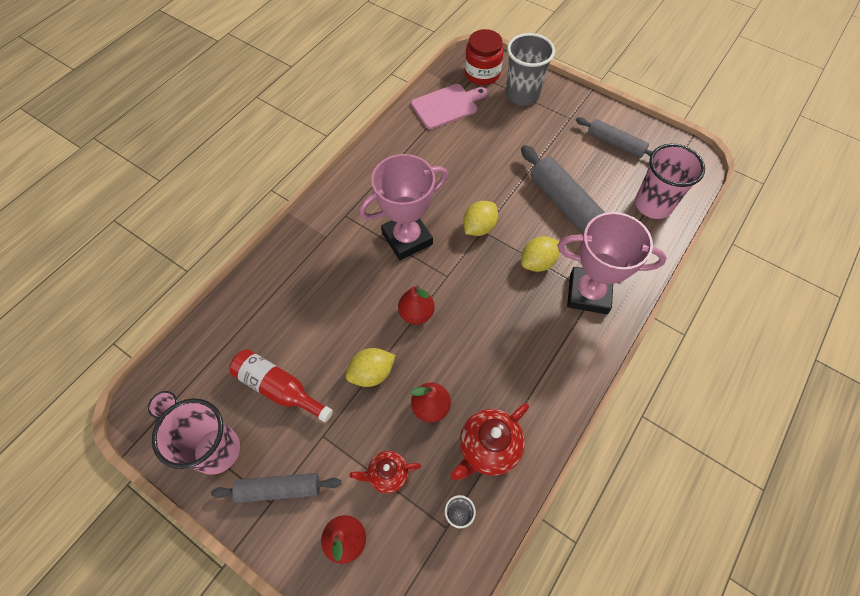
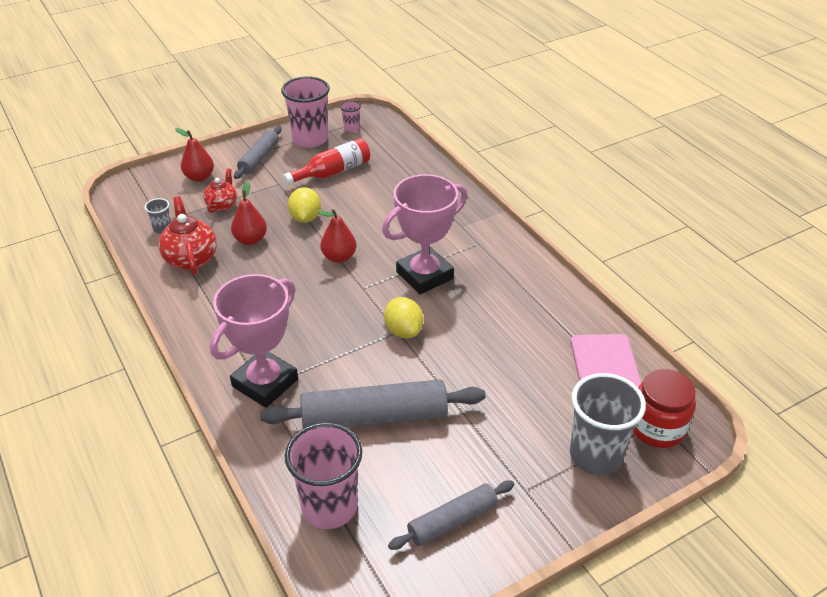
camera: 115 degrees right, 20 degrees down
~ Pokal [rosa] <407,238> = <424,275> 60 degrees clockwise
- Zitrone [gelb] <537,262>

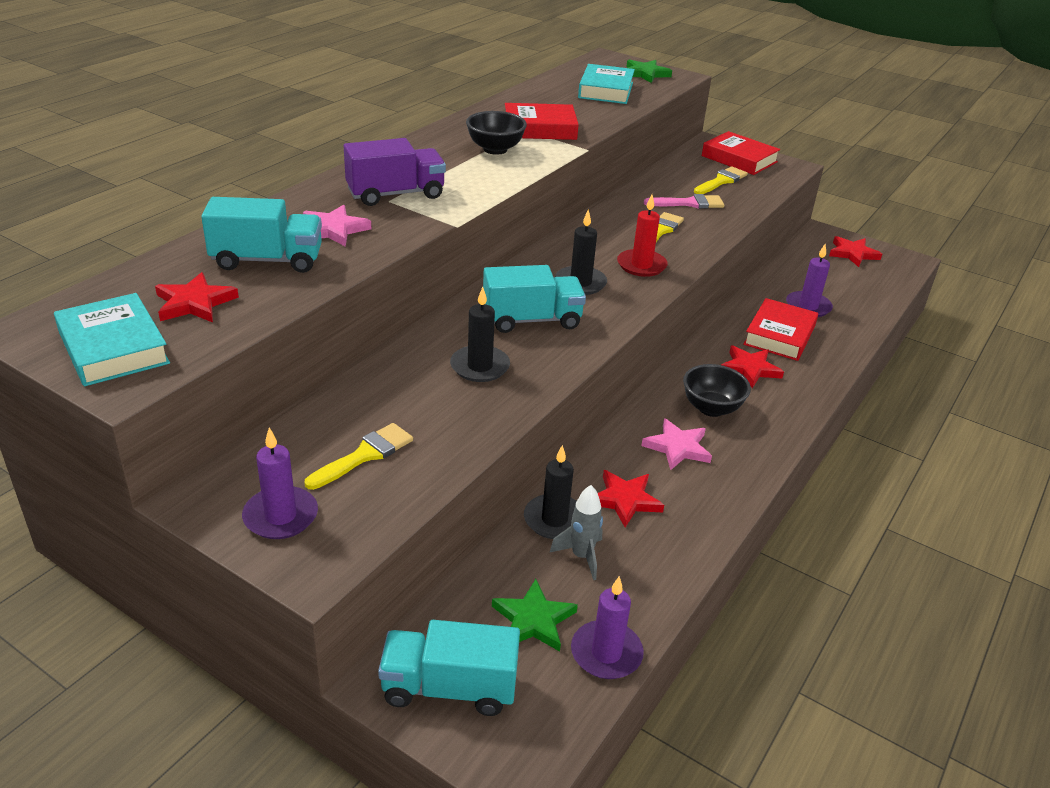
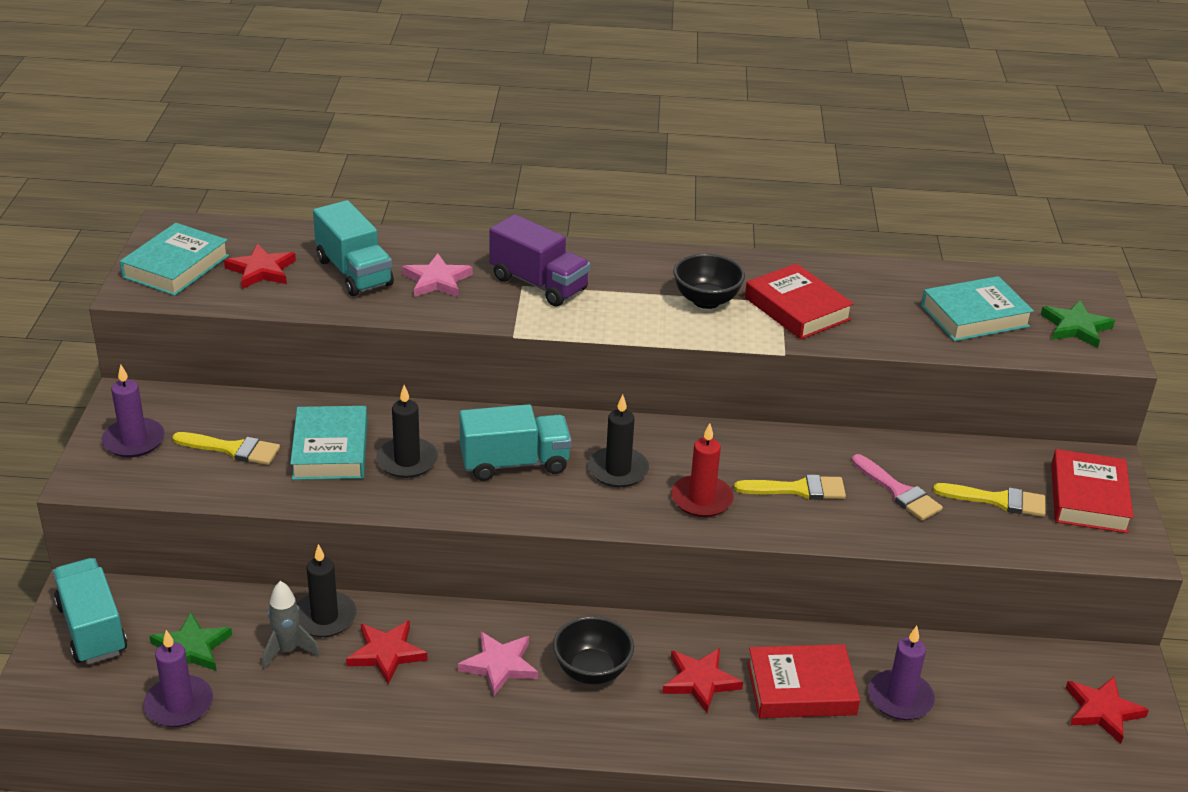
camera: 60 degrees right, 0 degrees up
~ Lastwagen [türkis] <532,320> = <515,463> 60 degrees counterclockwise
+ Buch [türkis] <330,450>

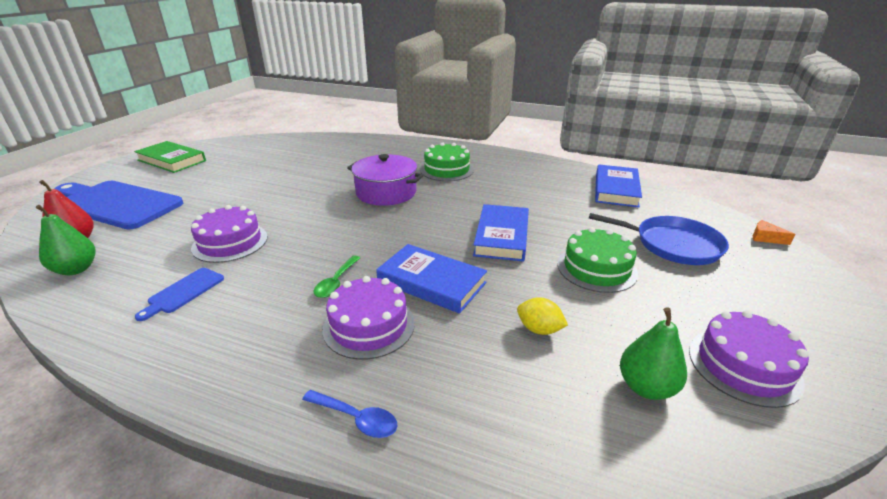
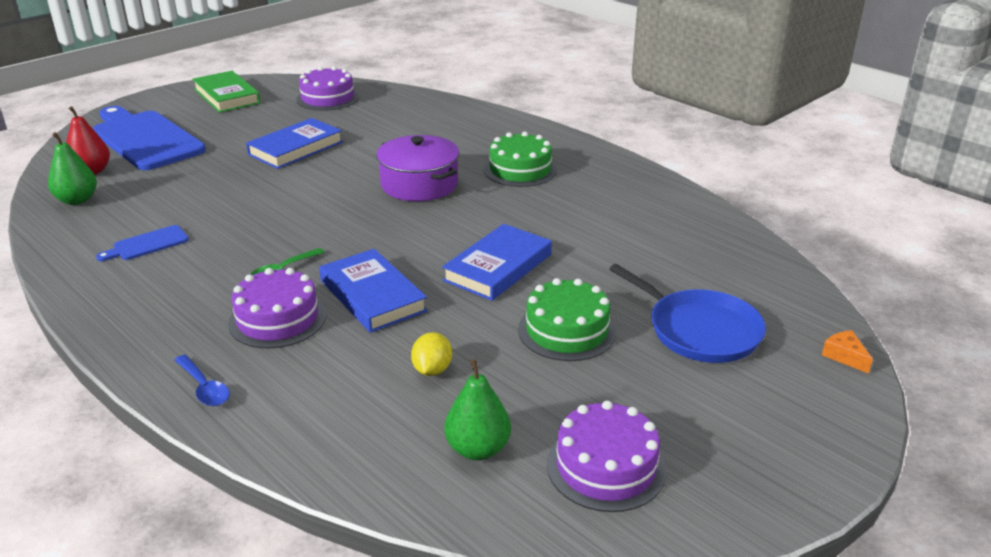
camera: 25 degrees right, 0 degrees up
~ Buch [blau] <616,189> to <296,148>
~ Kuchen [lila] <230,242> to <327,98>
~ Zitrone [gelb] <539,329> = <432,370> 45 degrees clockwise

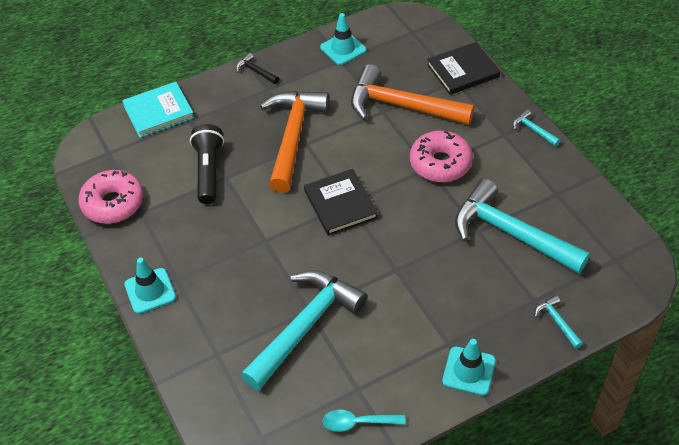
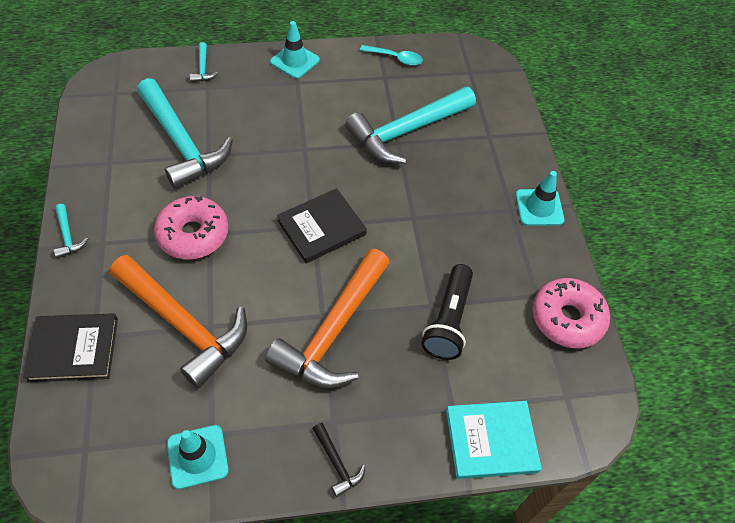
camera: 165 degrees left, 5 degrees up
~ Buch [schwarz] <340,204> = <321,227> 60 degrees clockwise

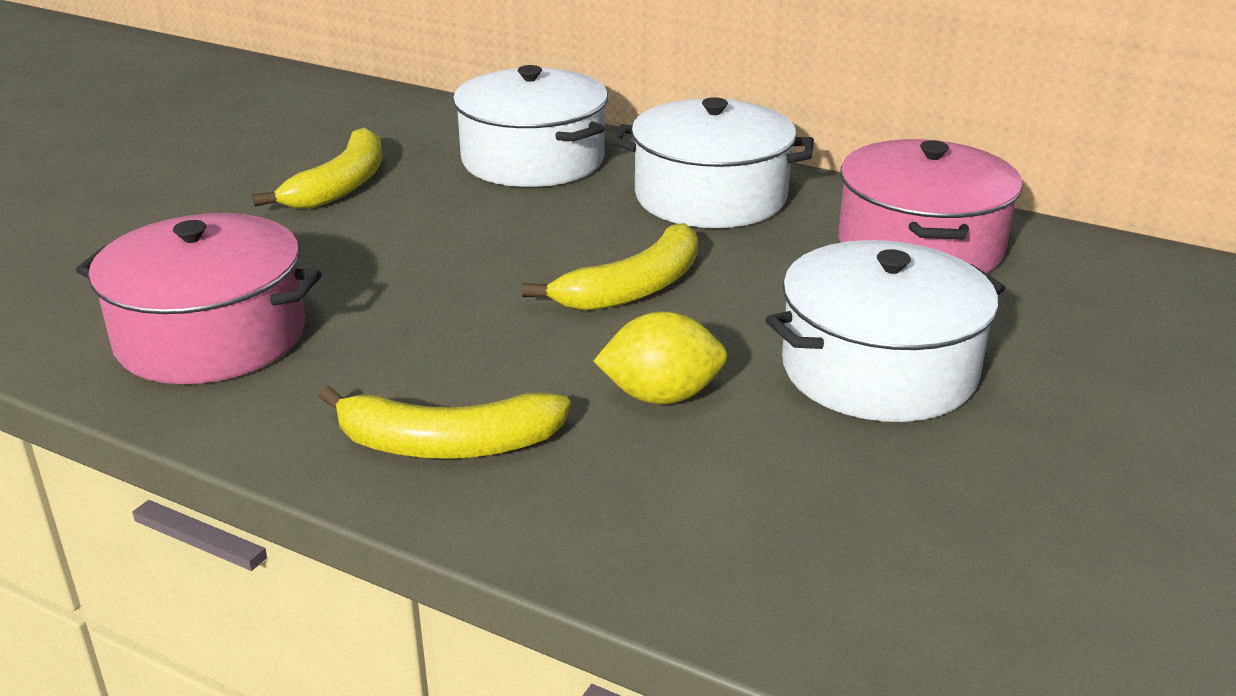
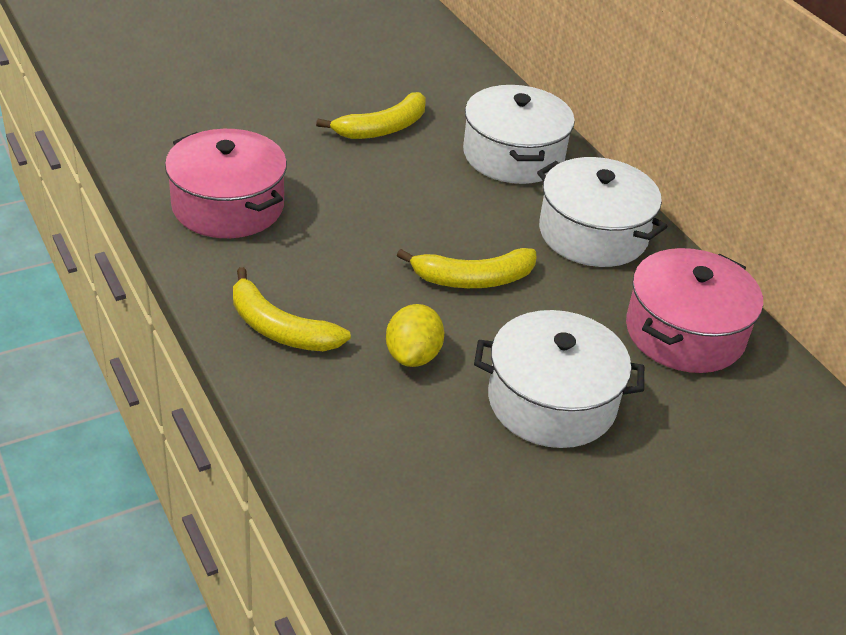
camera: 30 degrees right, 10 degrees up
~ Zitrone [gelb] <661,396> = <413,356> 75 degrees clockwise

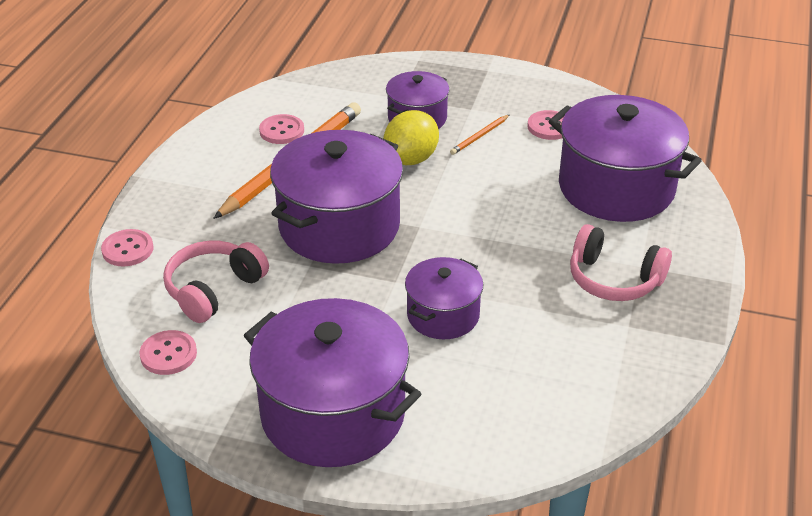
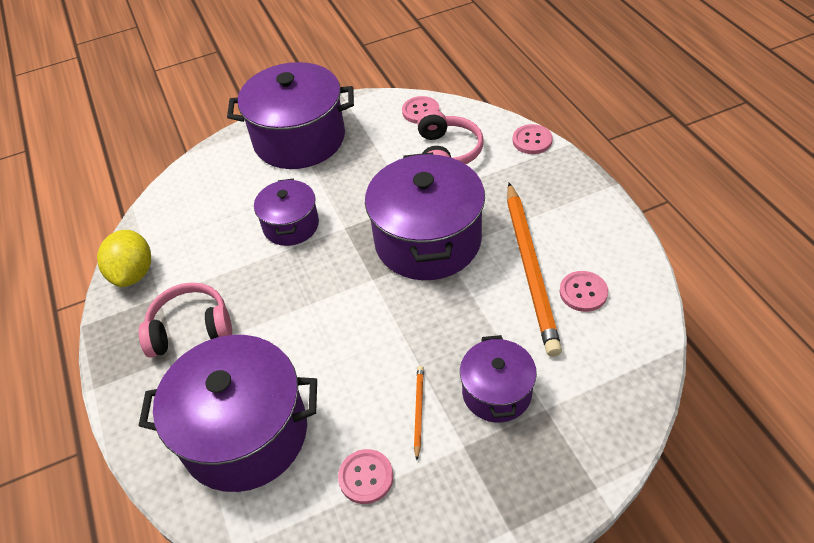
camera: 145 degrees right, 10 degrees up
~ Zitrone [gelb] <410,159> to <133,273>

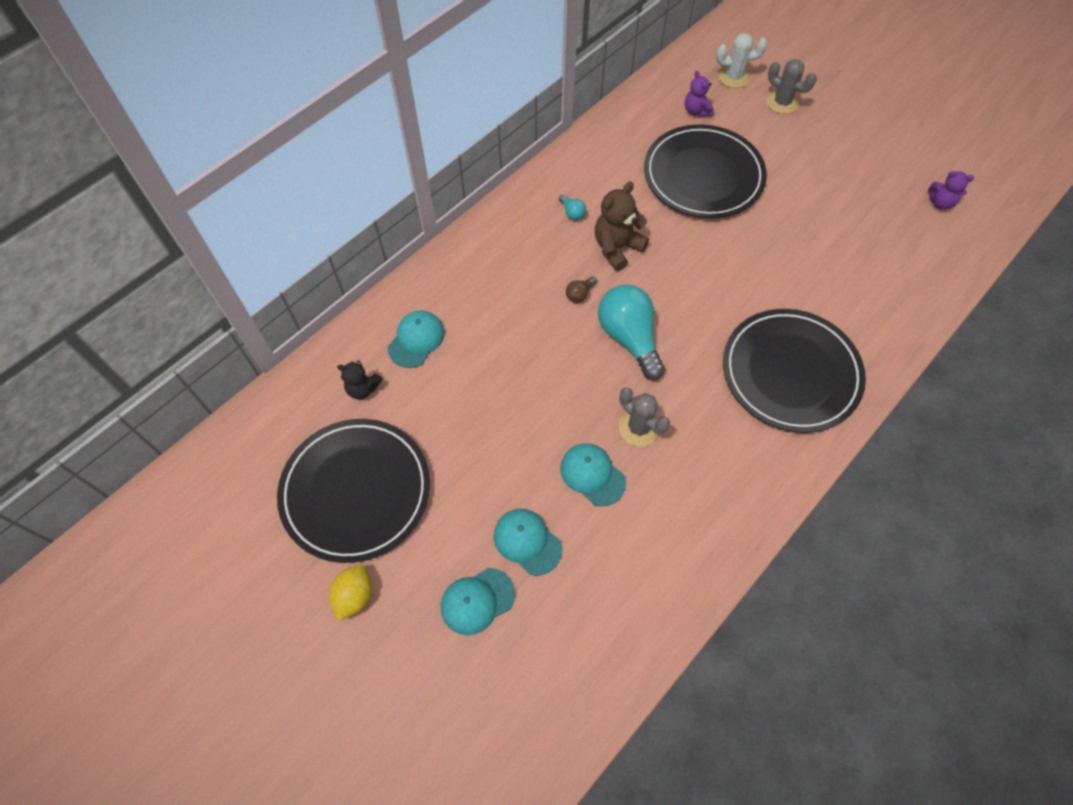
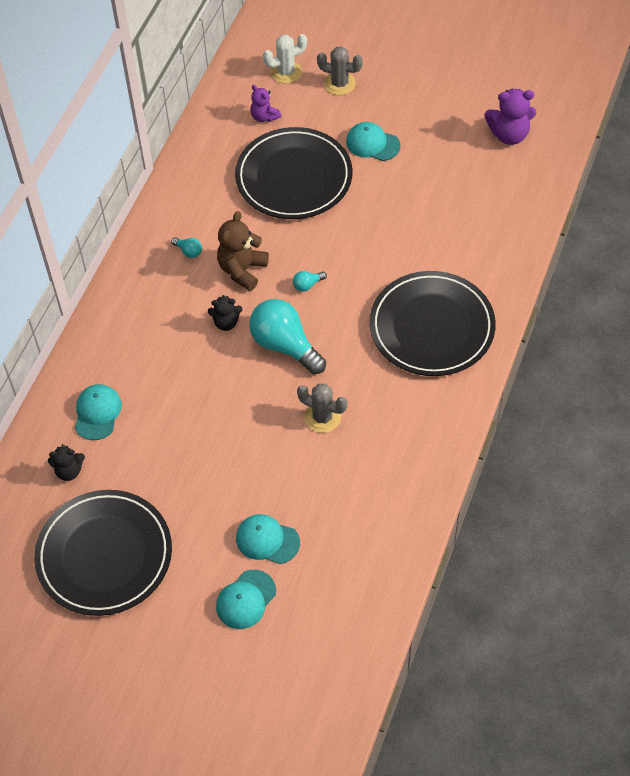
camera: 20 degrees left, 5 degrees down
~ Teddybär [lila] <940,203> = <509,135> x1.61
~ Glühbirne [braun] <579,294> to Teddybär [schwarz] <226,323>
~ Kappe [türkis] <592,474> to <372,143>
- Zitrone [gelb] <354,596>
+ Glühbirne [türkis] <307,285>

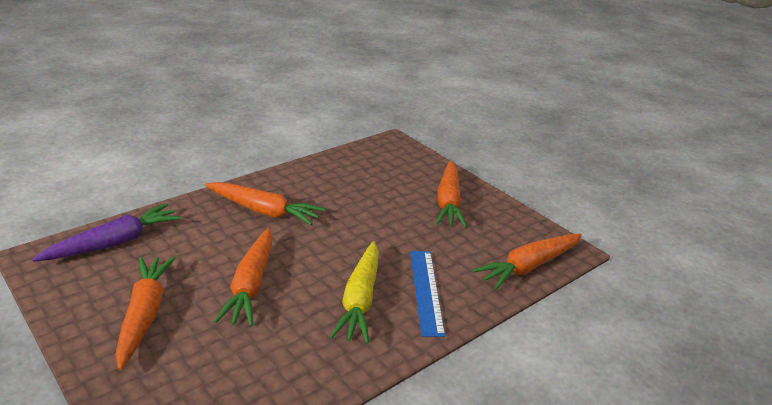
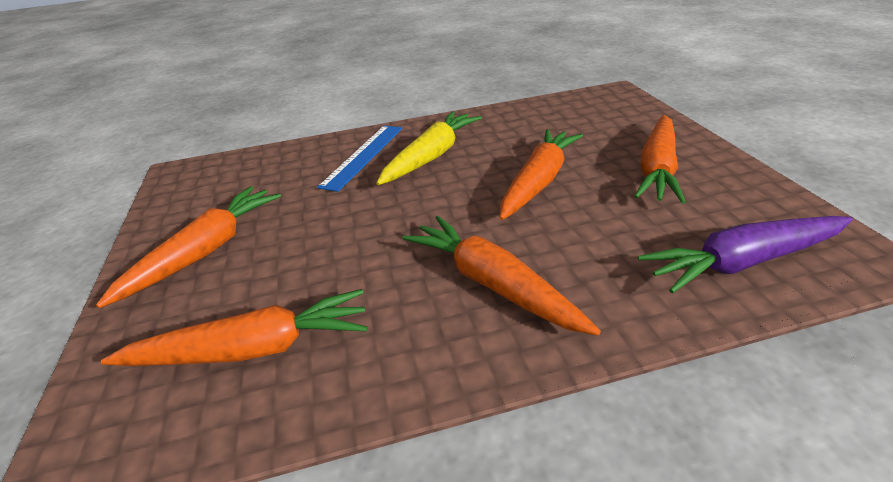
camera: 150 degrees left, 5 degrees up
~ Karotte [orange] <529,267> to <253,349>

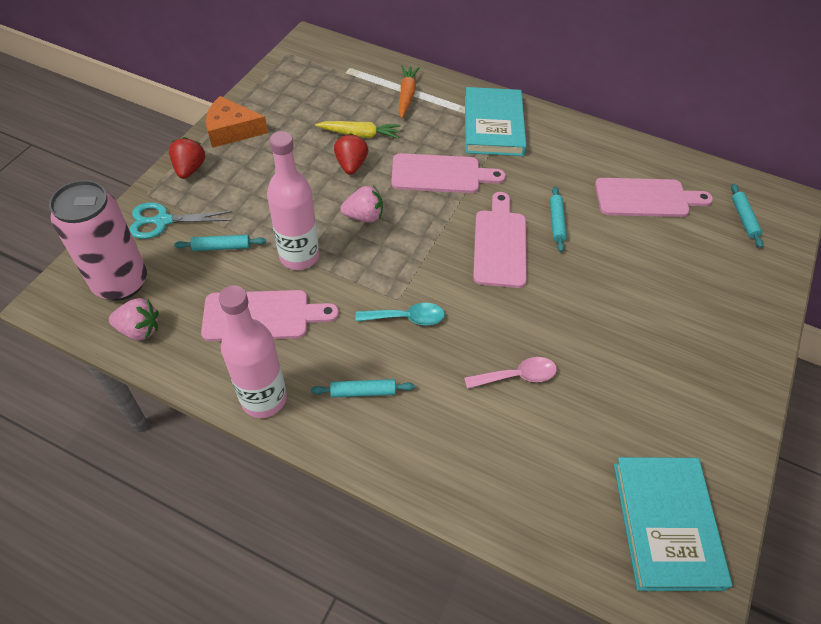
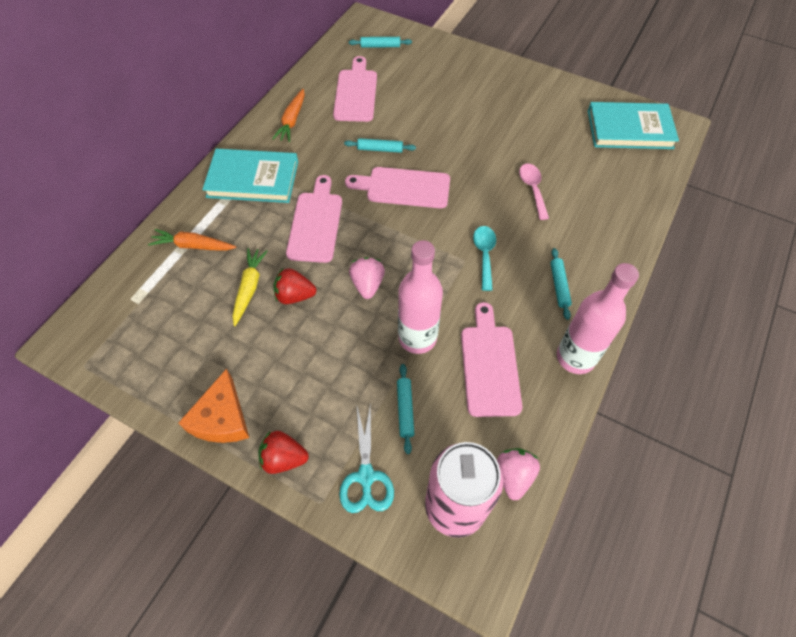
camera: 85 degrees left, 5 degrees up
+ Karotte [orange] <292,121>

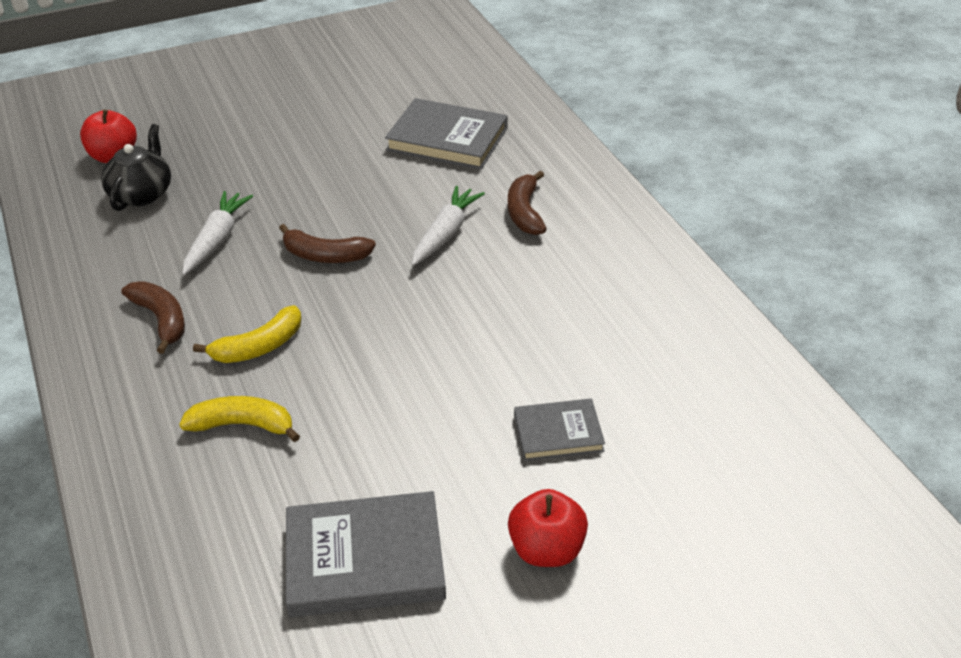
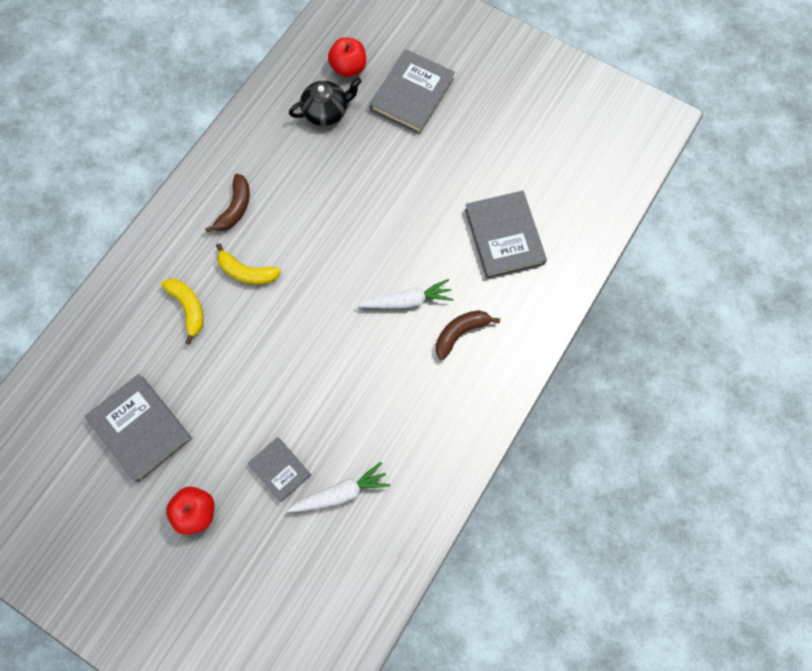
camera: 55 degrees right, 30 degrees up
~ Karotte [weiß] <217,239> to <341,493>
- Banane [braun] <325,256>
+ Buch [grau] <412,94>

